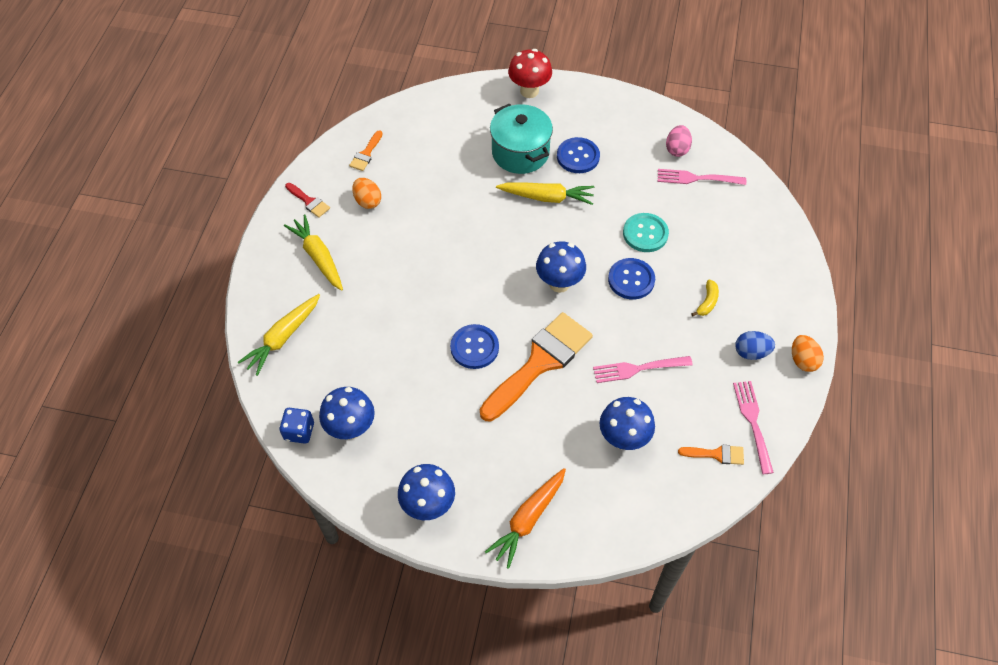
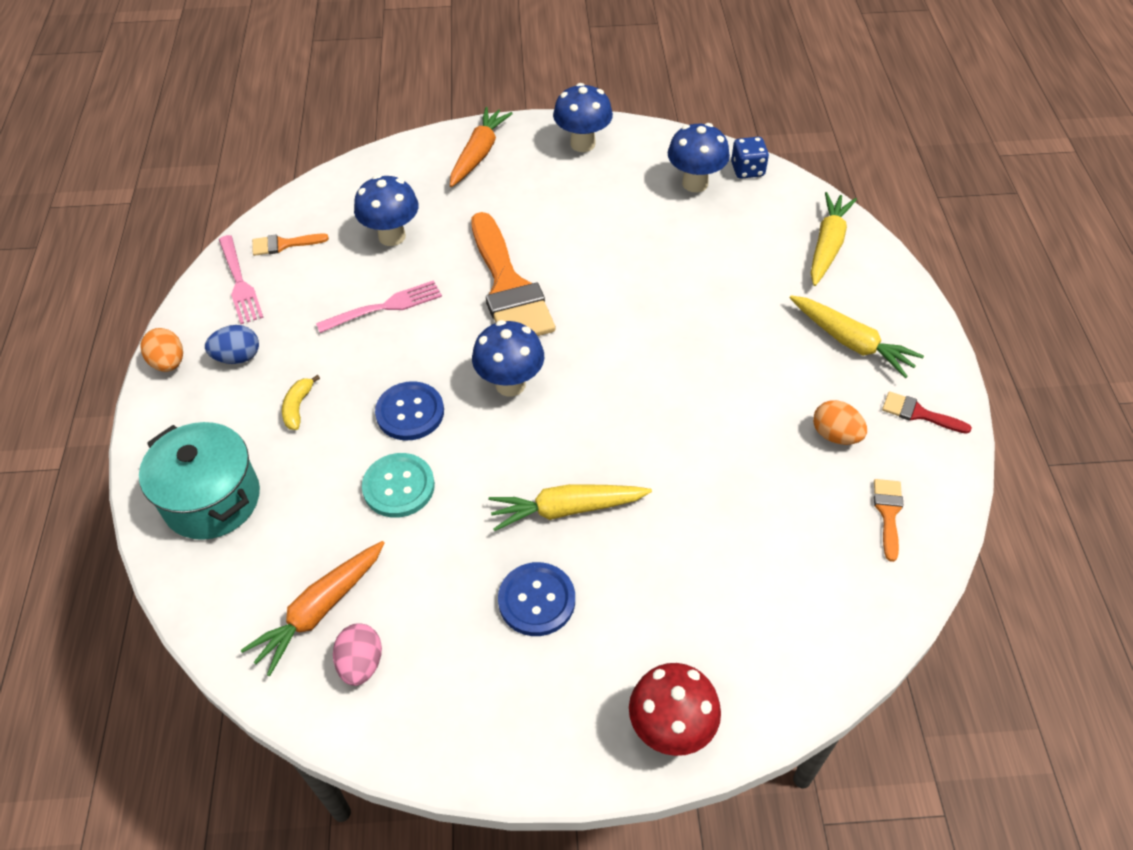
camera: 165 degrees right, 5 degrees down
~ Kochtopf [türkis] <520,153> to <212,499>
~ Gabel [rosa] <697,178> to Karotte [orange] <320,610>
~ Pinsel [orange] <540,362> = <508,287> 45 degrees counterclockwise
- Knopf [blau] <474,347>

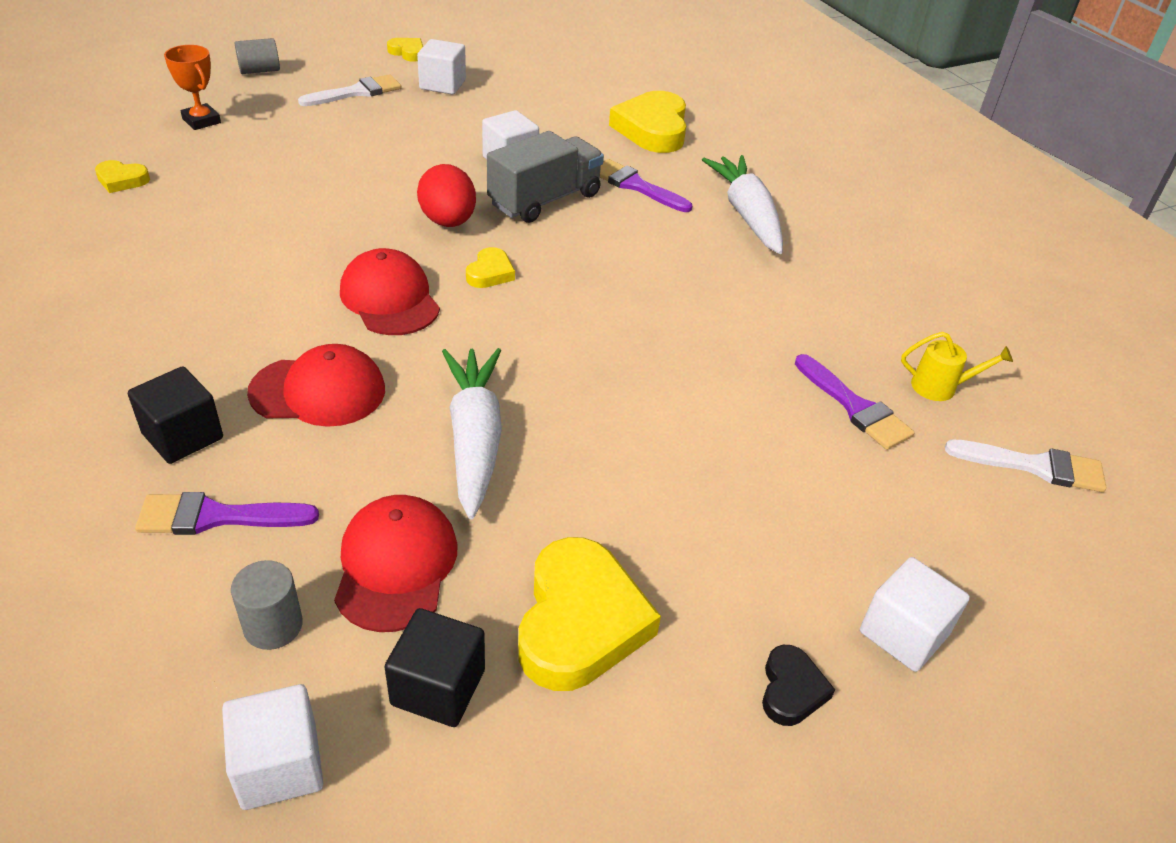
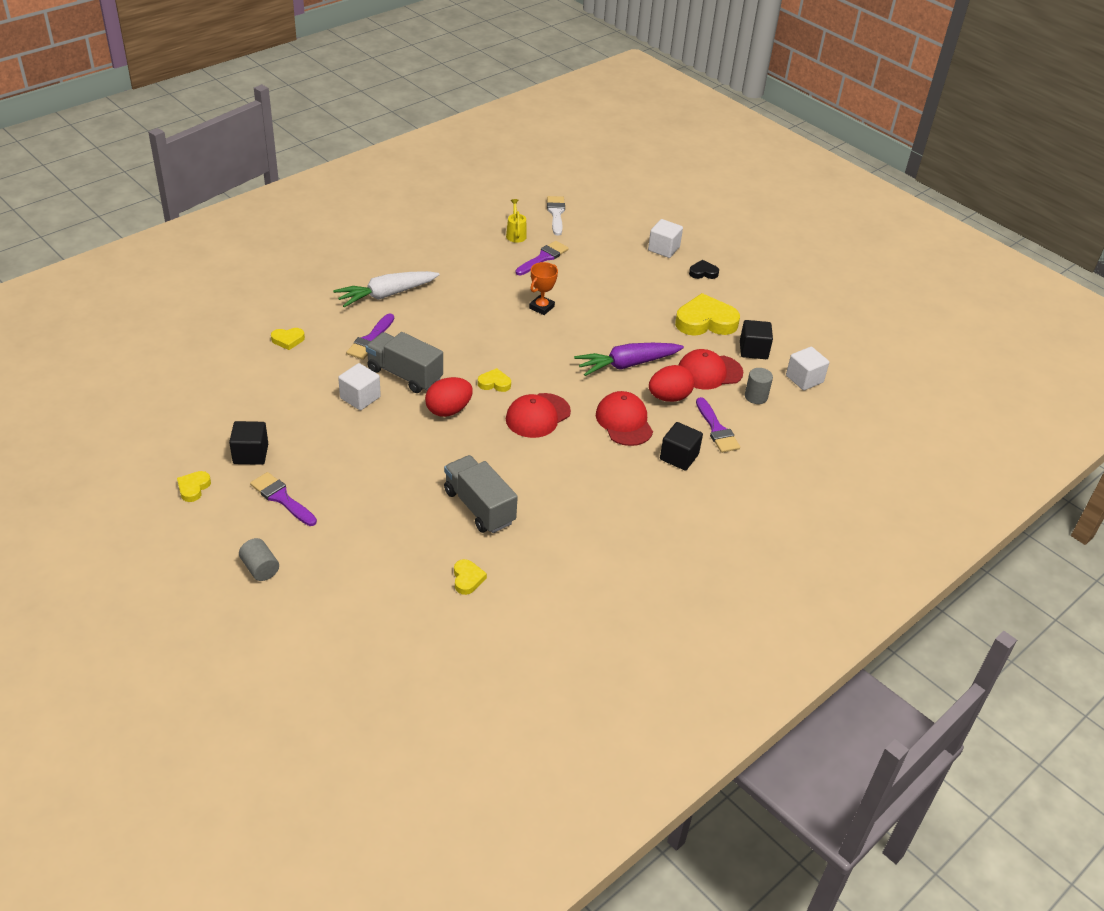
camera: 105 degrees left, 0 degrees up
~ Kubus [weiß] <442,84> to Kubus [schwarz] <250,454>
~ Pokal [orange] <201,121> to <541,307>
~ Pinsel [weiß] <356,92> to Pinsel [lila] <281,498>
~ Herz [gelb] <652,129> = <288,340> x0.49
~ Karotte [weiß] <474,438> to Karotte [lila] <627,365>
+ Ei [rot] <669,397>
+ Lastwagen [grau] <479,507>

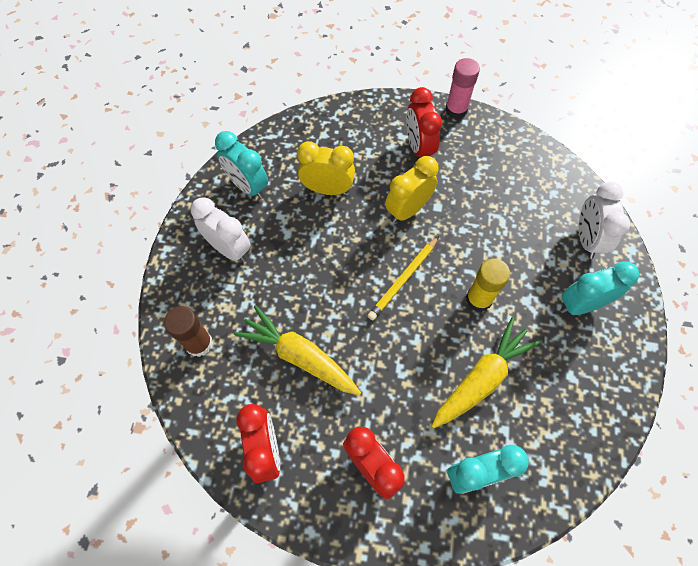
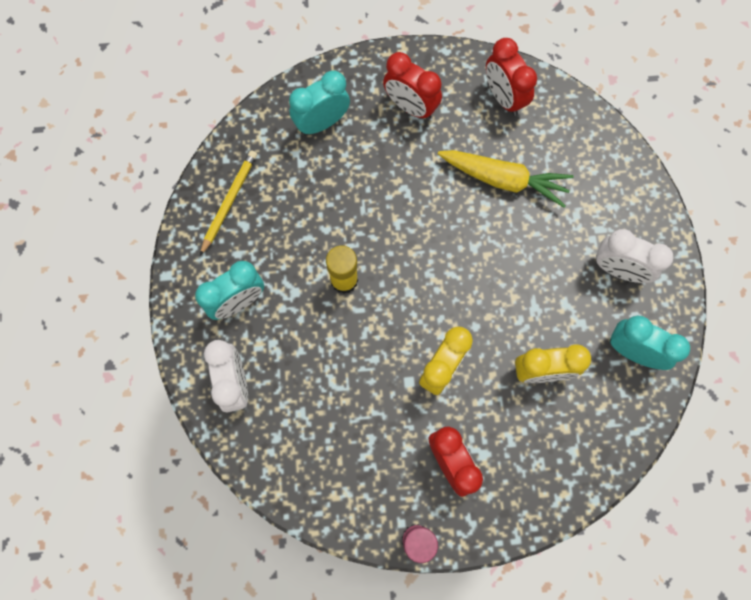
camera: 165 degrees right, 10 degrees up
~ Bleistift [gelb] <403,279> to <229,202>
- Klebestift [braun] <199,343>
- Karotte [gelb] <482,378>

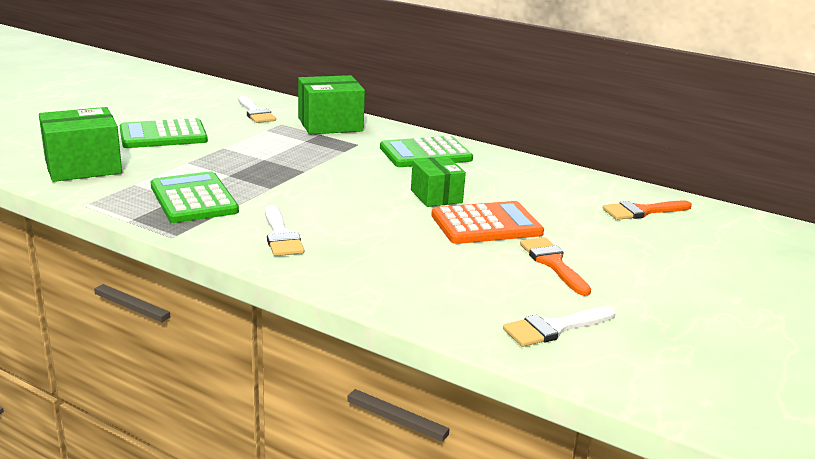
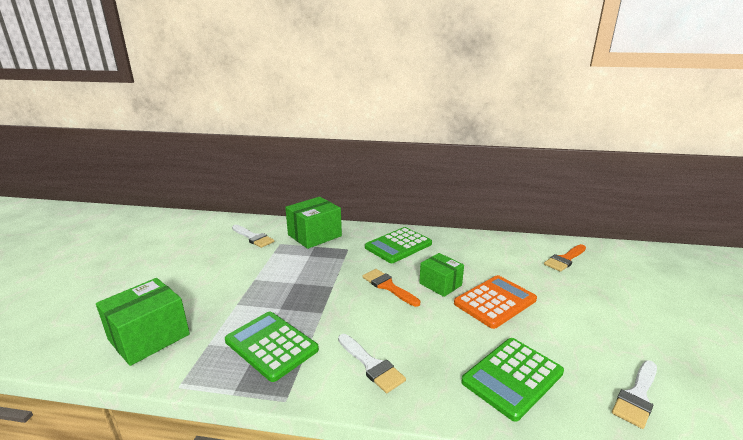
camera: 20 degrees left, 0 degrees up
~ Taschenrechner [grün] <163,135> to <512,377>
~ Pinsel [orange] <553,263> to <388,286>

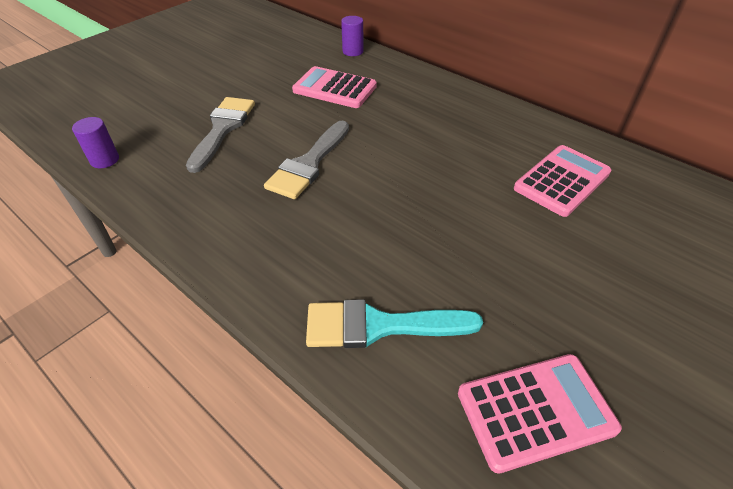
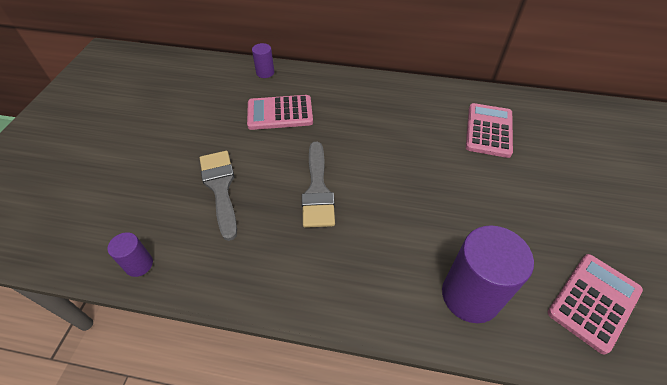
camera: 30 degrees left, 5 degrees up
~ Pinsel [türkis] <379,325> to Vollzylinder [lila] <470,295>

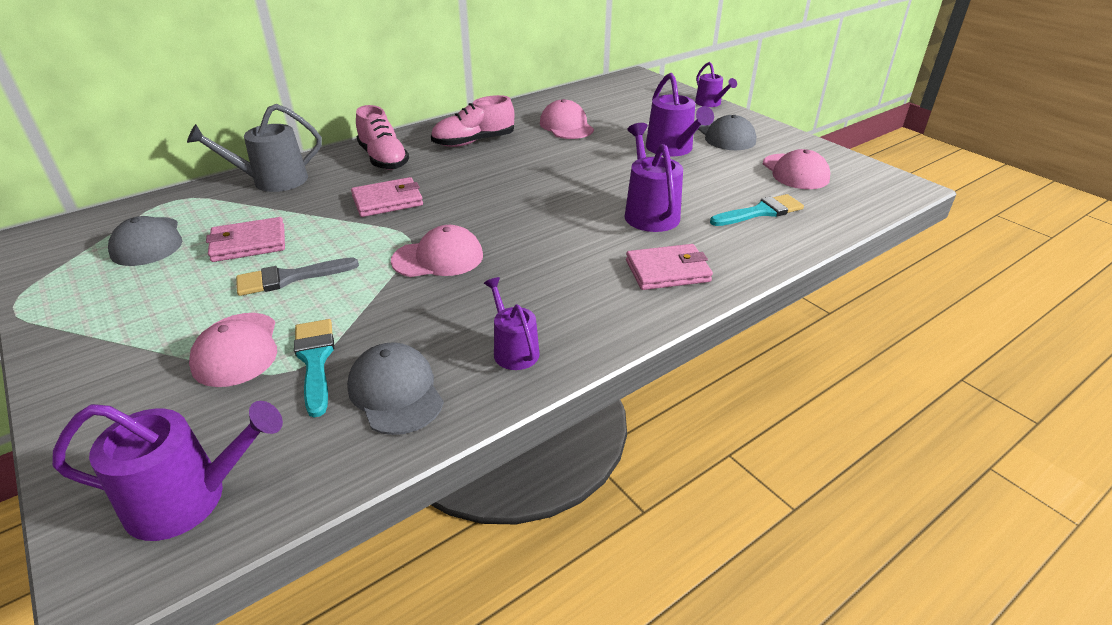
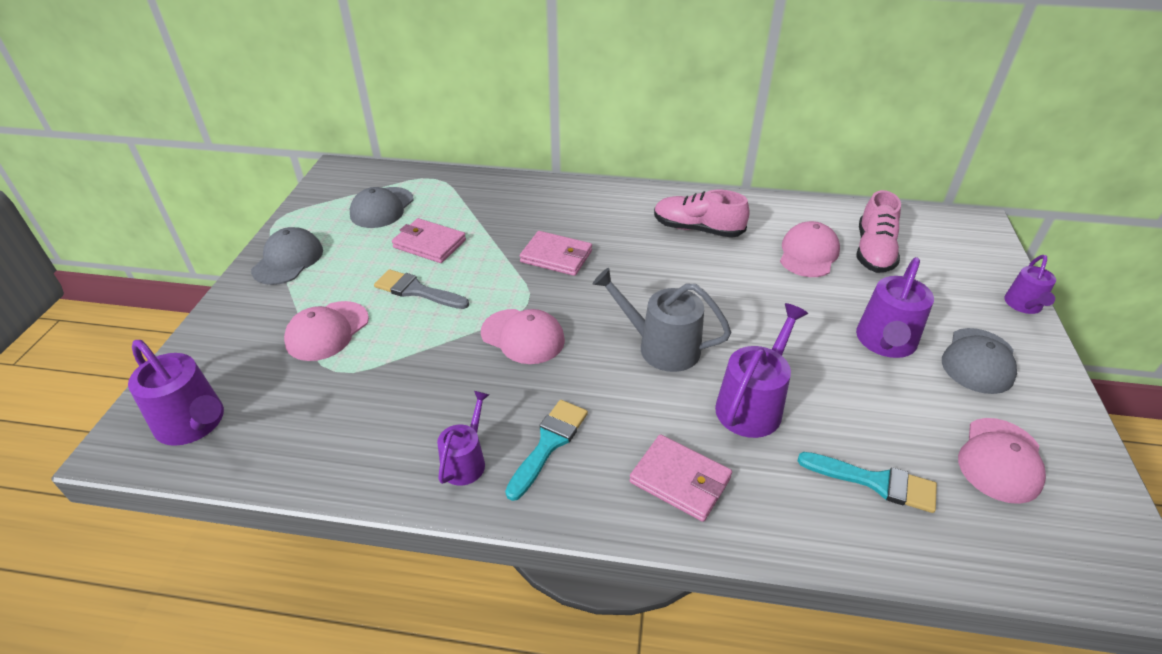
camera: 45 degrees right, 5 degrees up
~ Gießkanne [grau] <273,181> to <661,347>
~ Schuh [rosa] <383,159> to <873,251>
~ Pinsel [türkis] <315,360> to <549,443>
~ Kappe [grau] <395,392> to <288,260>

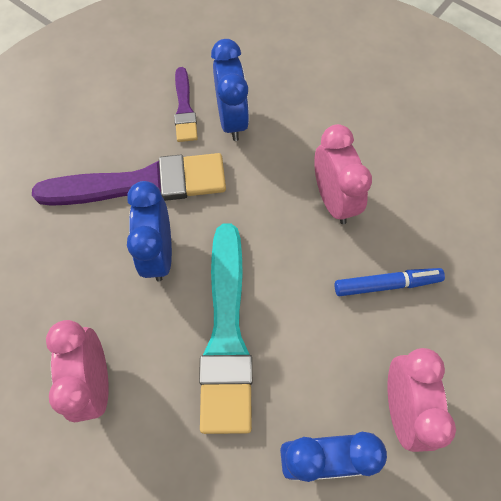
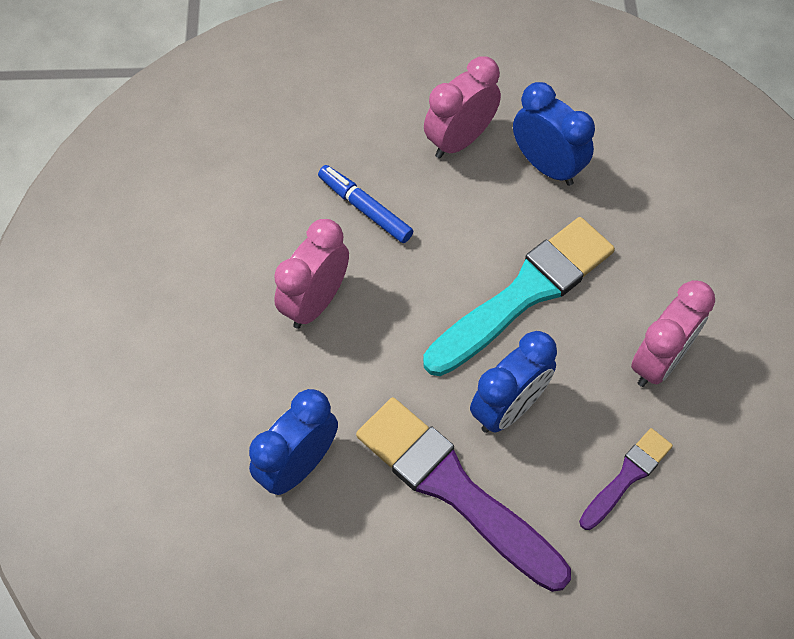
camera: 130 degrees left, 5 degrees down
~ Pinsel [lila] <184,109> to <627,476>

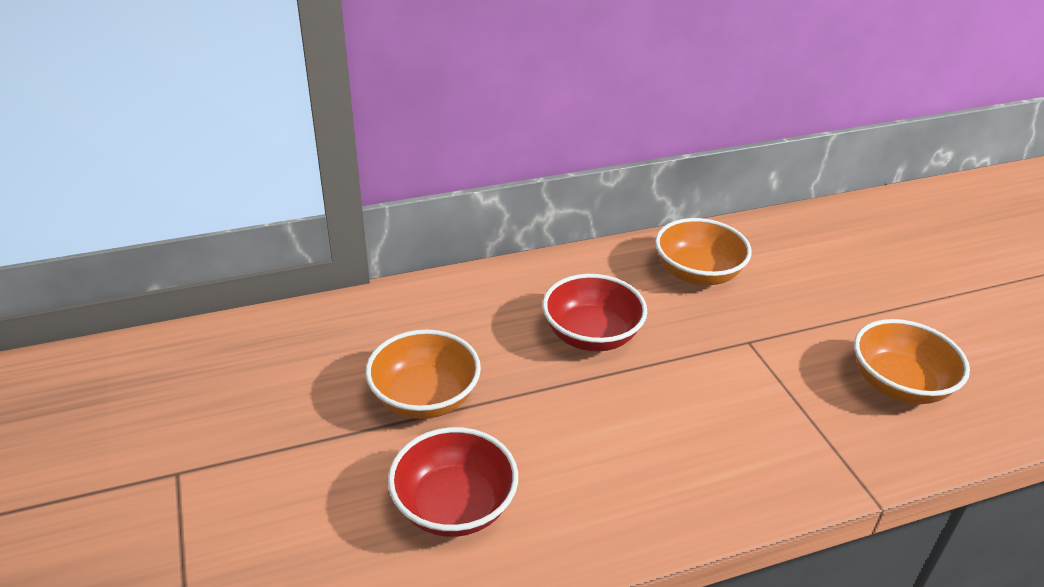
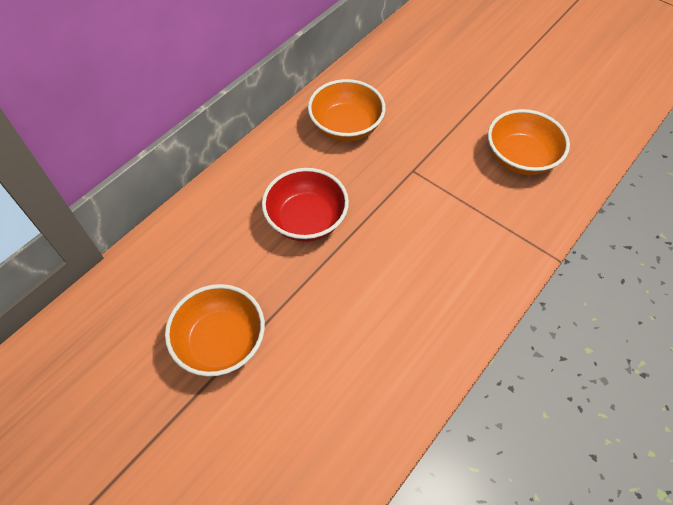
camera: 30 degrees left, 20 degrees up
- Schüssel [rot] <454,506>

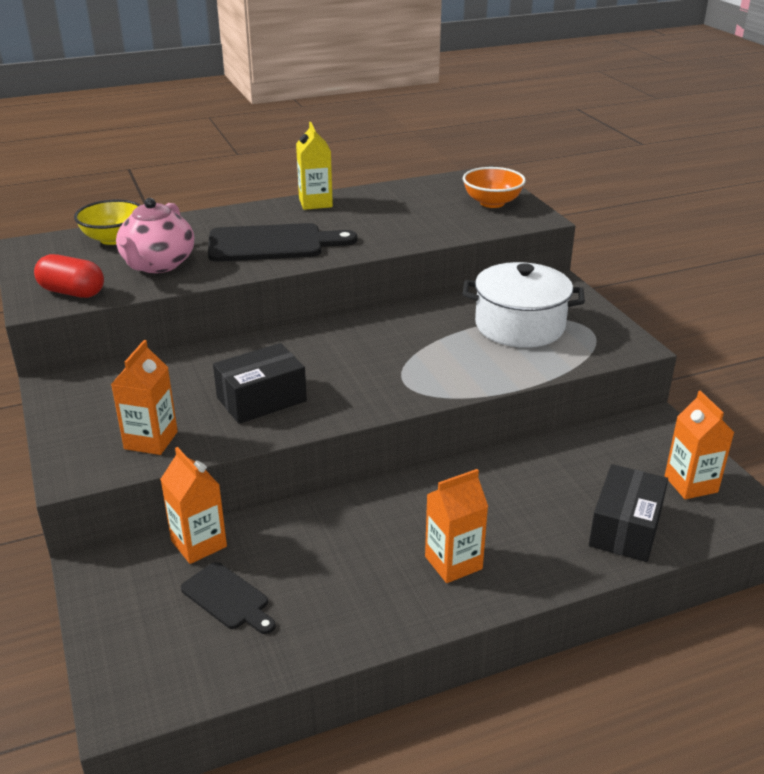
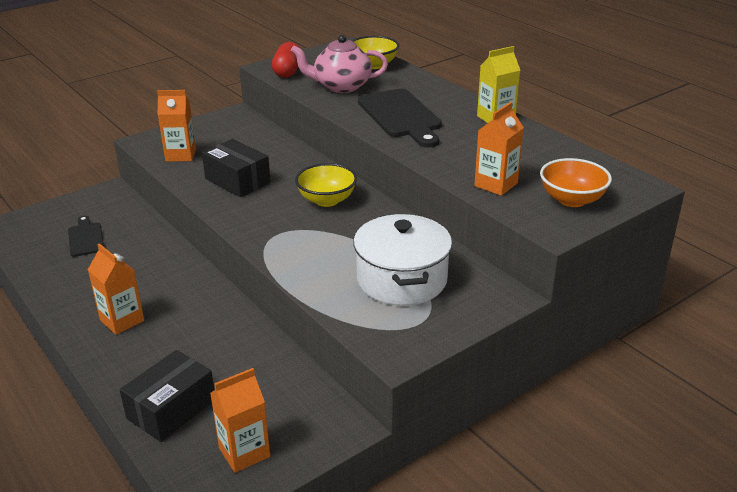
camera: 75 degrees right, 0 degrees up
~ Getränkekarton [orange] <199,544> to <496,184>
~ Schachtel [schwarz] <625,528> = <171,409> 60 degrees counterclockwise
~ Schneidebrett [schwarz] <228,598> = <85,238> 135 degrees clockwise
+ Schüssel [gelb] <326,200>

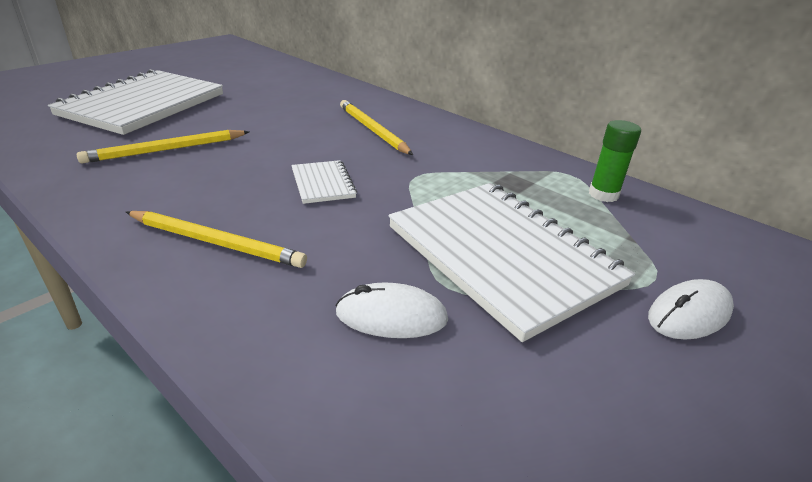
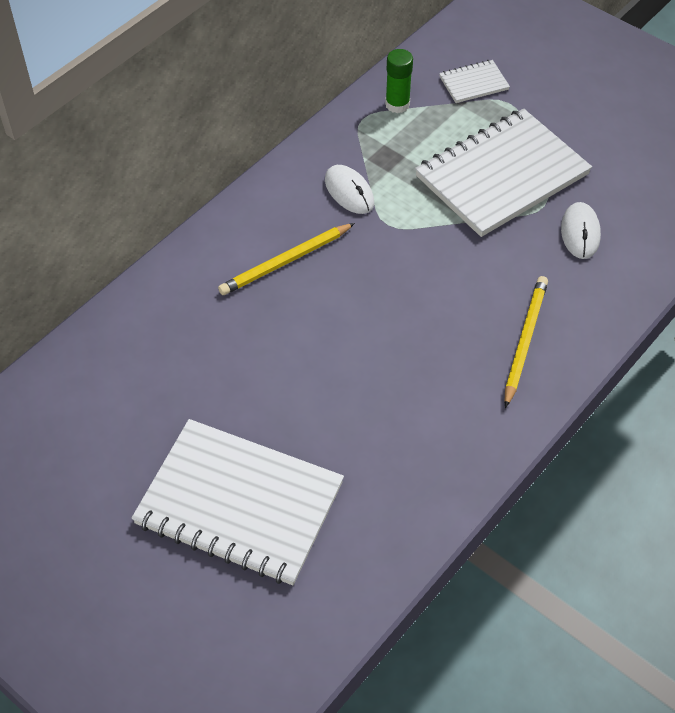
camera: 90 degrees left, 20 degrees up
- Bleistift [gelb] <166,150>
~ Notizbuch [weiß] <323,183> to <473,83>
~ Computermaus [weiß] <689,314> to <349,192>

